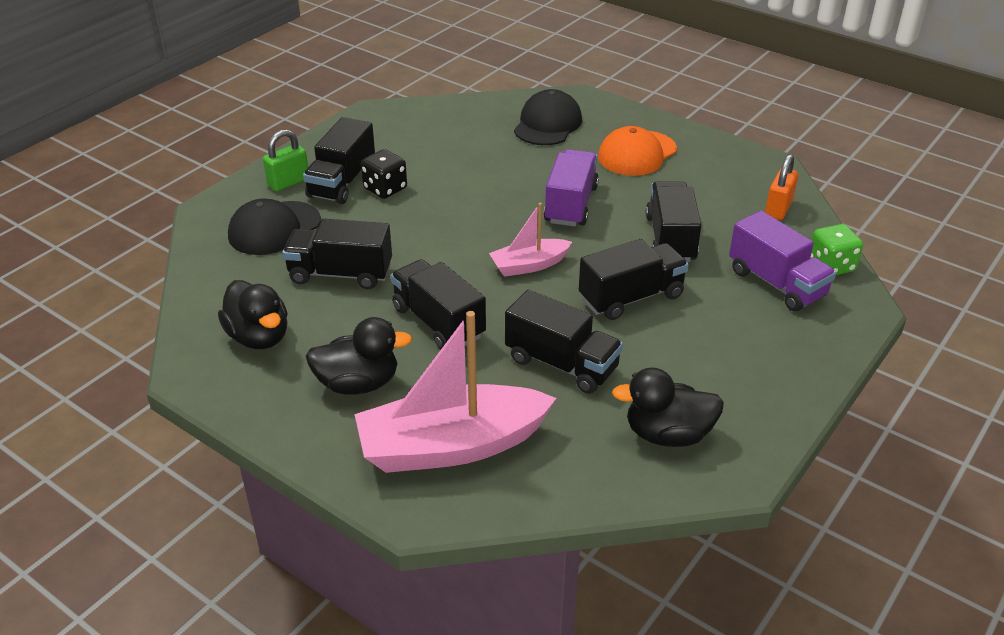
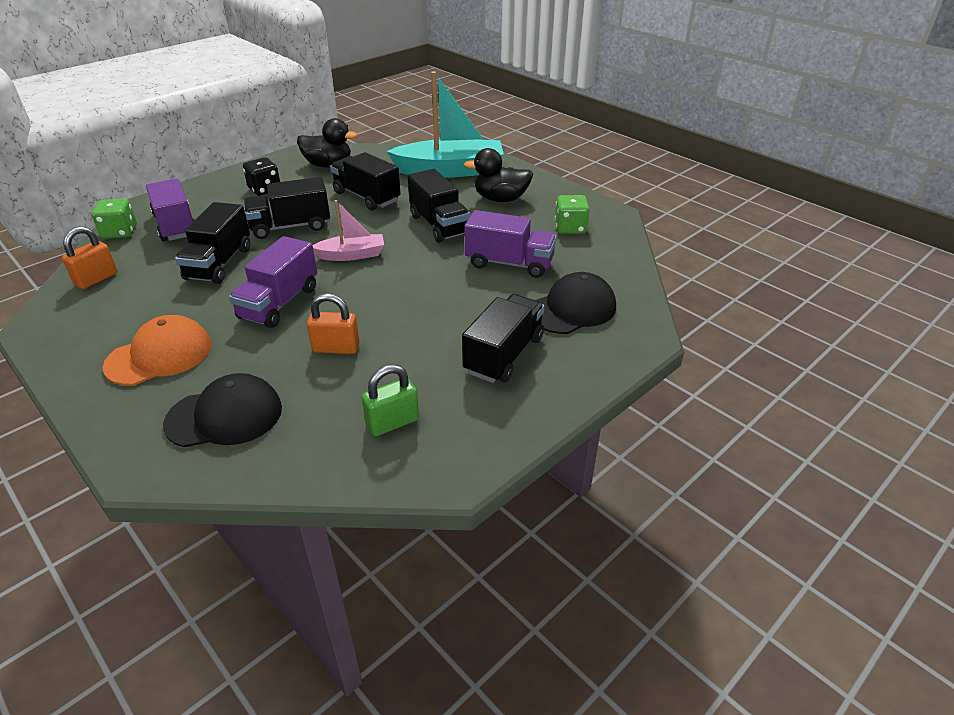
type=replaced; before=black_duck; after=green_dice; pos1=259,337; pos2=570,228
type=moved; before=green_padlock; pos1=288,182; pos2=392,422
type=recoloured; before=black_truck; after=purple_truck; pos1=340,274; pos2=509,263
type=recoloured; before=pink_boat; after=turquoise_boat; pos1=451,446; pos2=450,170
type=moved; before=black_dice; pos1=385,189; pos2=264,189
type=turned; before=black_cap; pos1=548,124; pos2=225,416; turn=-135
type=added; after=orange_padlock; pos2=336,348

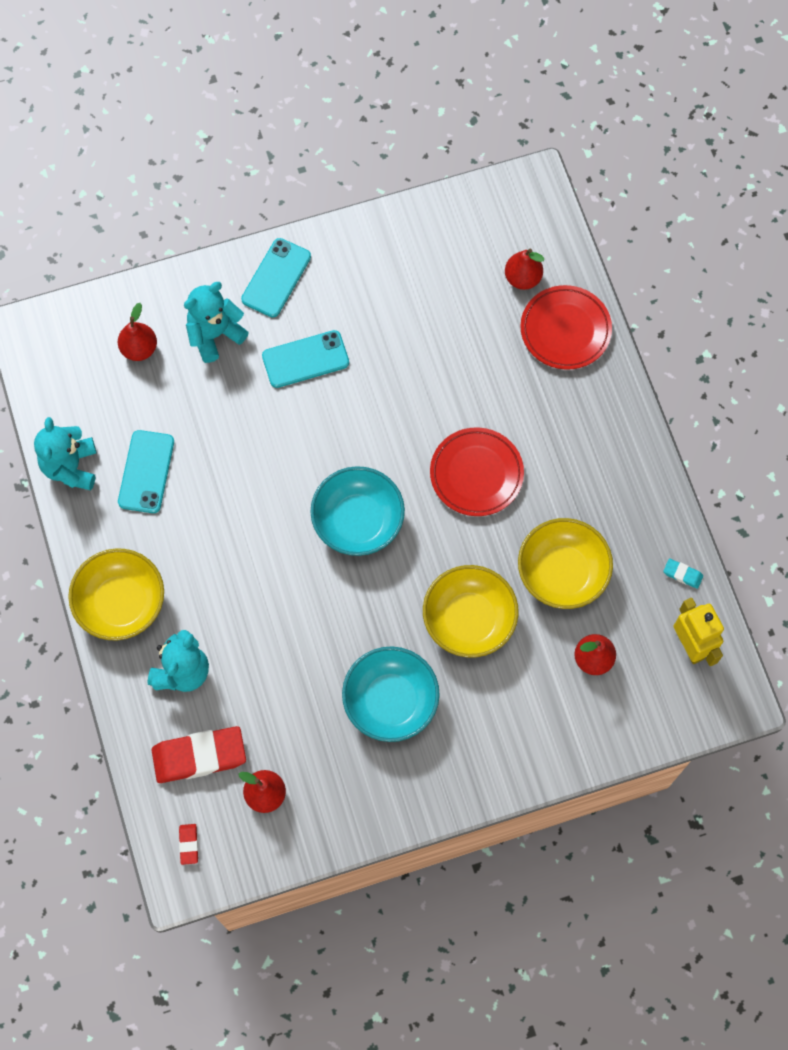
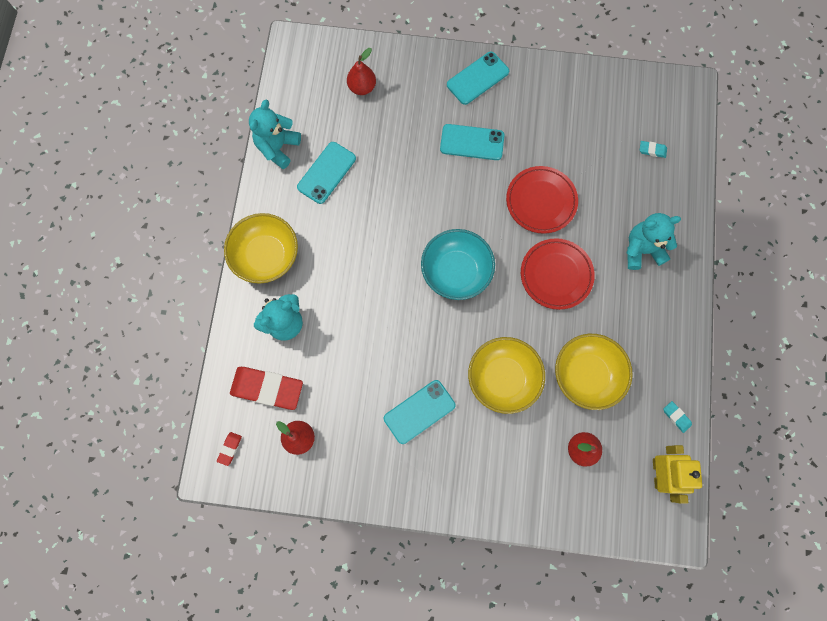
type=moved; before=turquoise_teddy_bear; pos1=215,334; pos2=642,250
type=replaced; before=turquoise_bowl; after=turquoise_phone; pos1=390,701; pos2=419,412
type=replaced; before=red_pear; after=turquoise_eraser; pos1=522,278; pos2=652,150
type=moved; before=red_plate; pos1=565,330; pos2=541,201

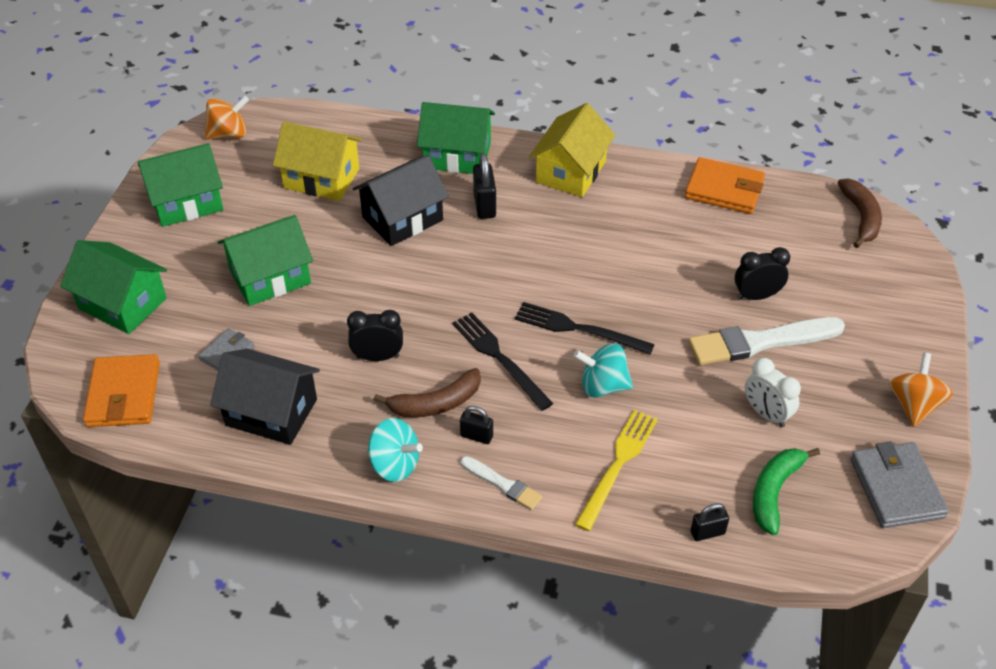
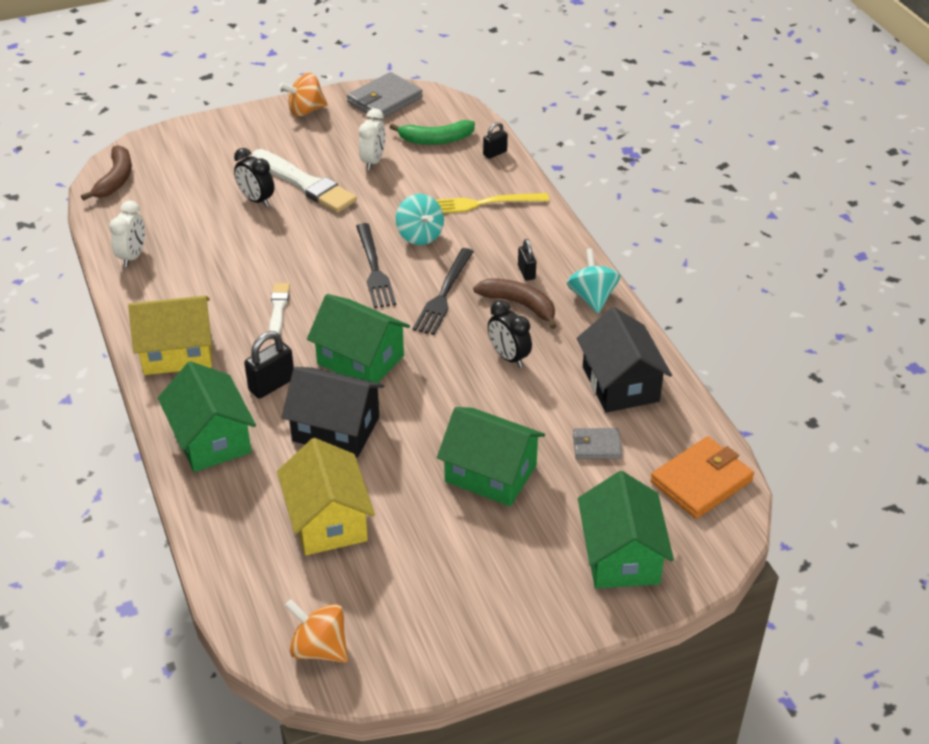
type=moved; before=green_house; pos1=187,202; pos2=360,360
type=moved; before=white_brush; pos1=502,484; pos2=278,308
type=replaced; before=orange_wallet; after=white_clock; pos1=724,189; pos2=132,256
type=turned; before=black_padlock; pos1=707,532; pos2=495,153; turn=-75
type=turned; before=brown_banana; pos1=861,217; pos2=115,179; turn=135

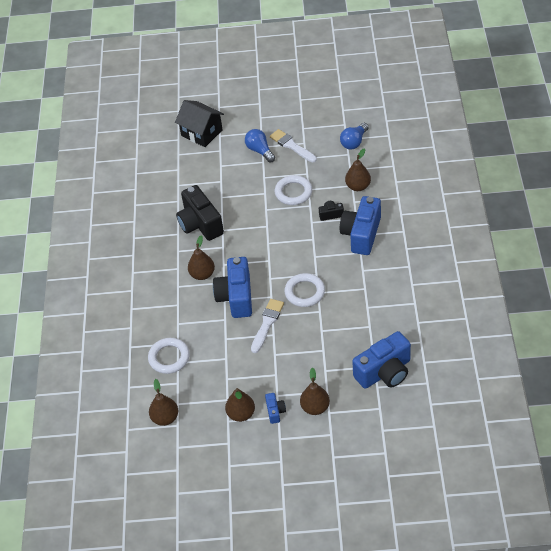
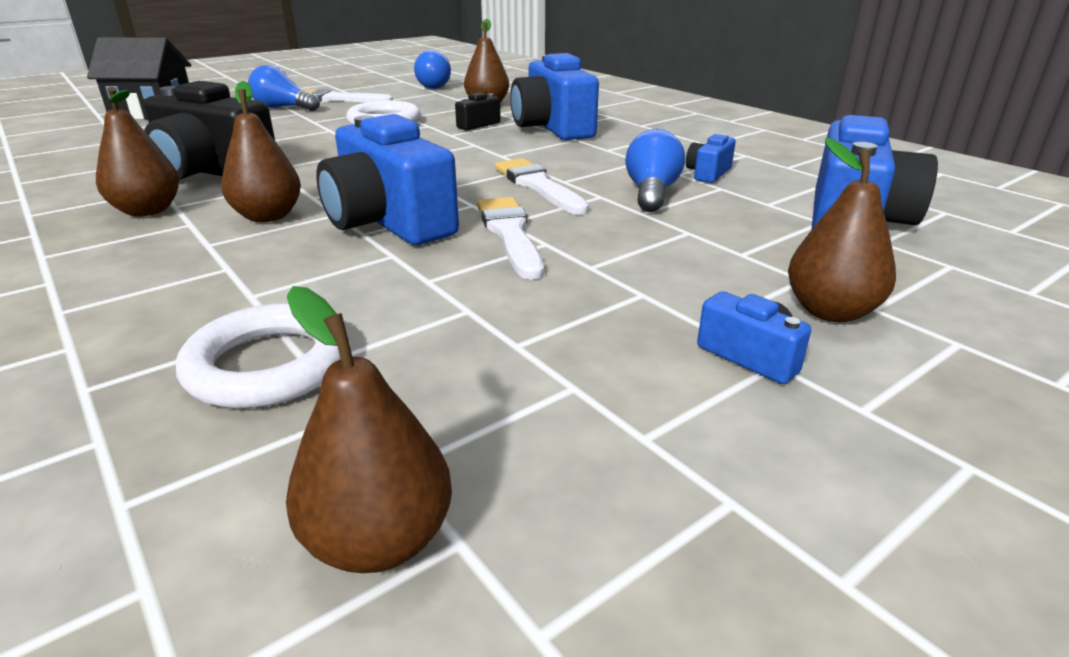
type=moved; before=brown_pear; pos1=241,414; pos2=147,211
type=replaced; before=white_ring; after=white_brush; pos1=305,292; pos2=538,185
type=added; after=blue_light_bulb; pos2=651,193
type=added; after=blue_camera; pos2=708,173

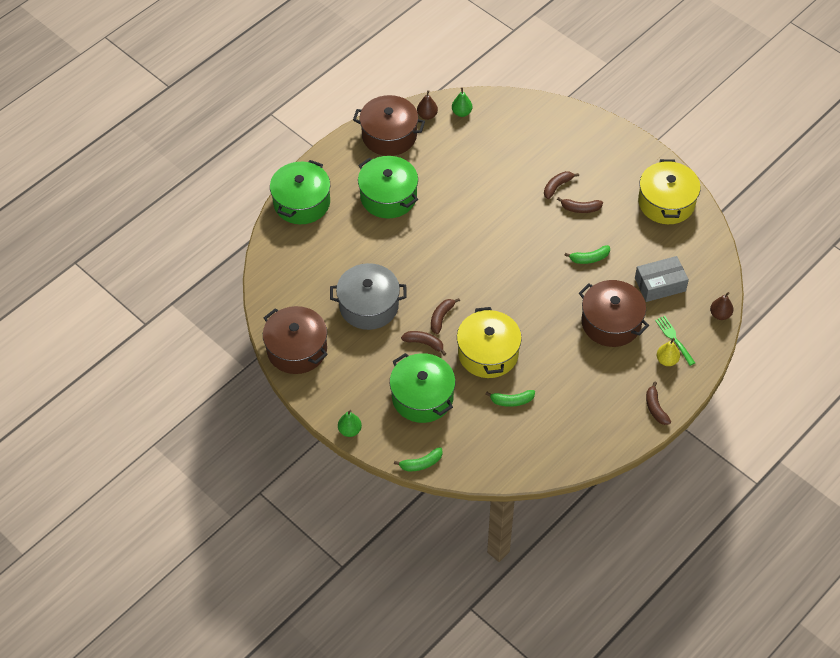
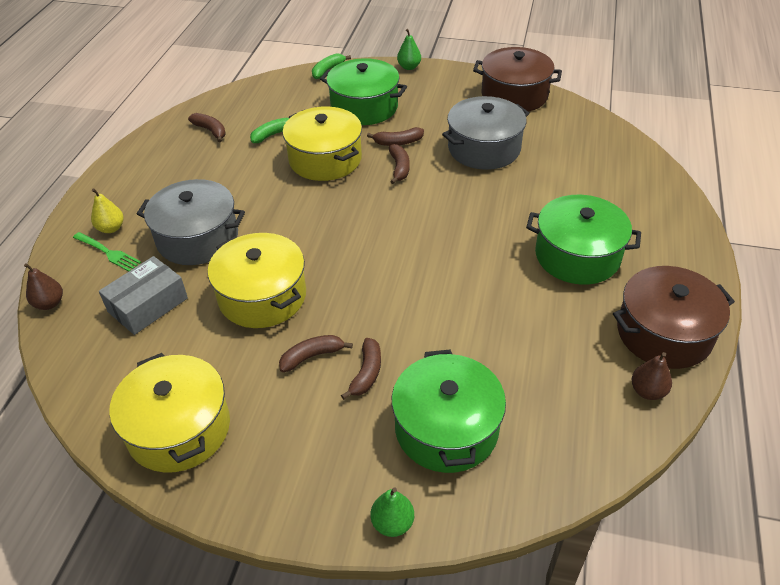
type=moved; before=green_pot; pos1=302,202; pos2=446,428
type=moved; before=green_pear; pos1=461,112; pos2=392,523
type=replaced; before=green_banana; after=yellow_pot; pos1=589,258; pos2=262,296
type=recoloured; before=brown_pot; after=grey_pot; pos1=611,322; pos2=198,238
type=moved; before=brown_banana; pos1=655,408; pos2=210,131

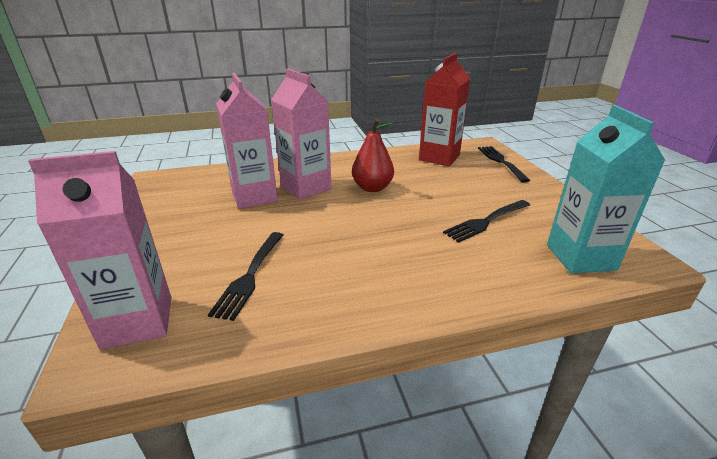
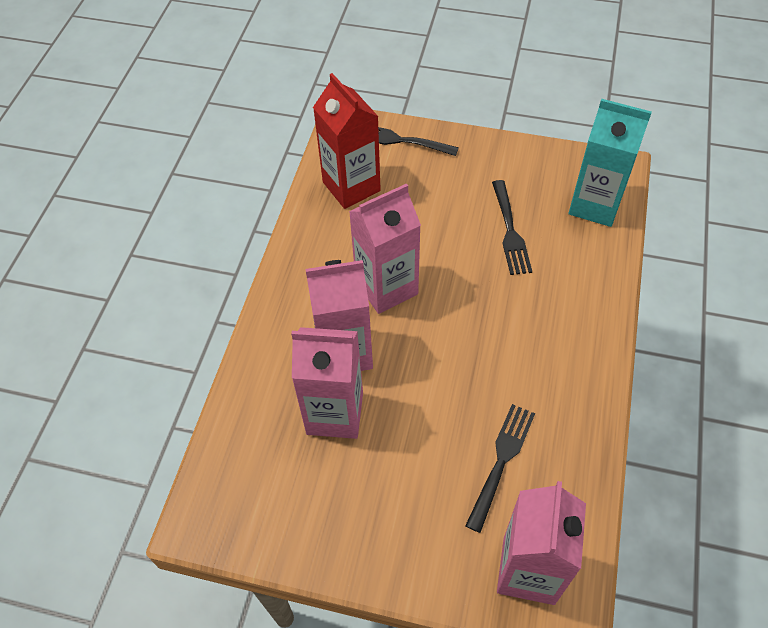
type=turned; before=black_fork; pos1=250,276; pos2=501,461; turn=-105
type=replaced; before=red_pear; after=pink_carton; pos1=372,188; pos2=386,287

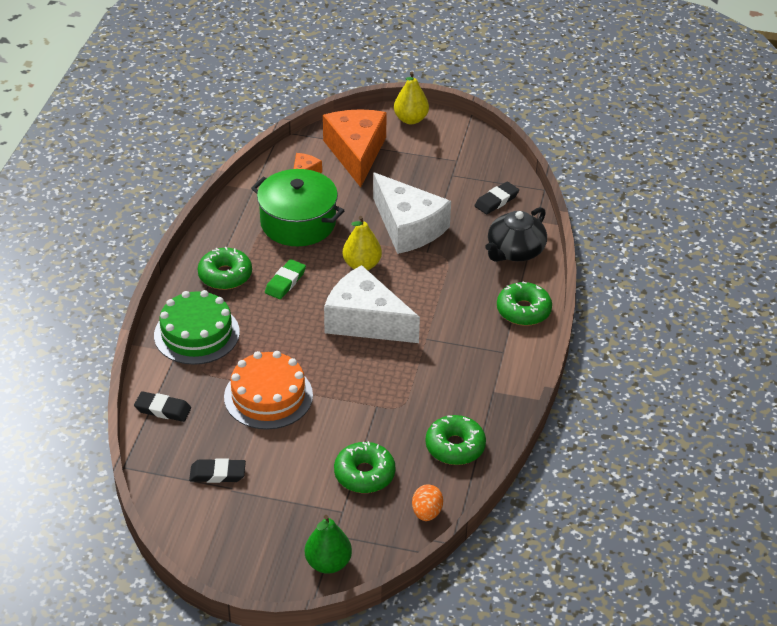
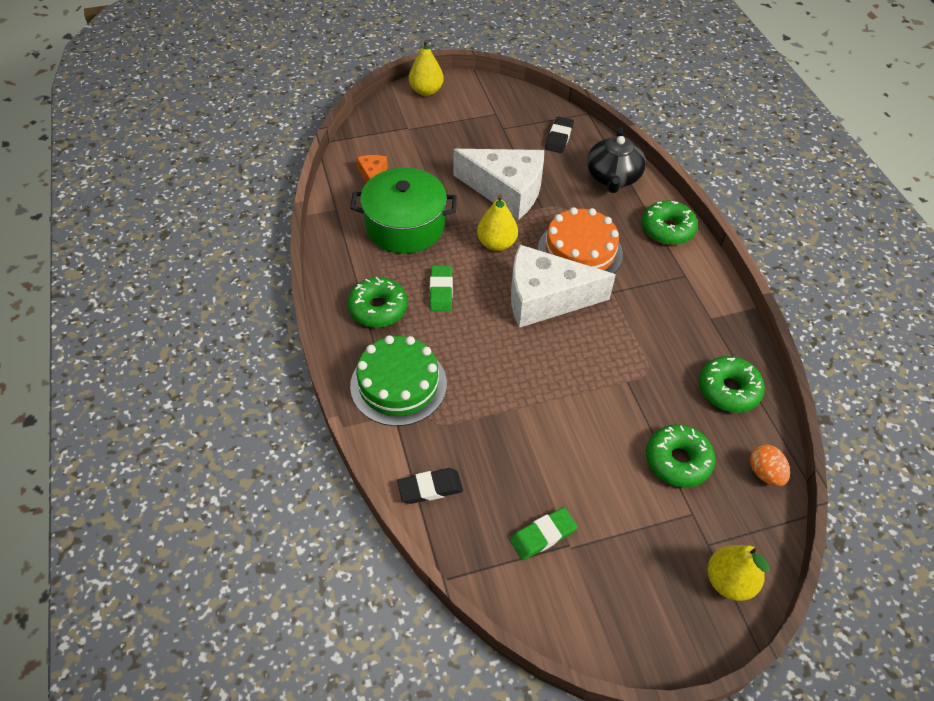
type=recoloured; before=black_eraser; after=green_eraser; pos1=217,474; pos2=543,535
type=moved; before=orange_cake; pos1=268,396; pos2=580,251
type=recoloured; before=green_pear; after=yellow_pear; pos1=328,563; pos2=729,581
type=removed; before=orange_cheese; pos1=356,153

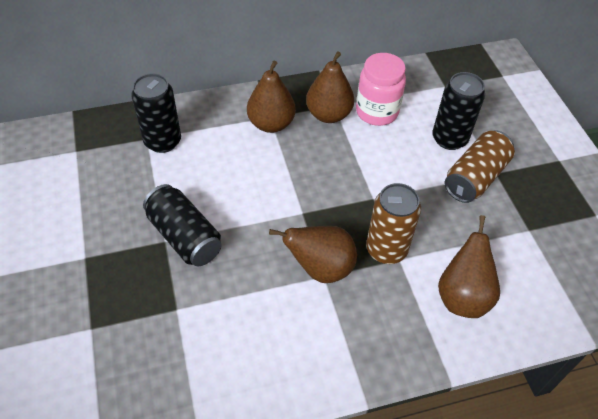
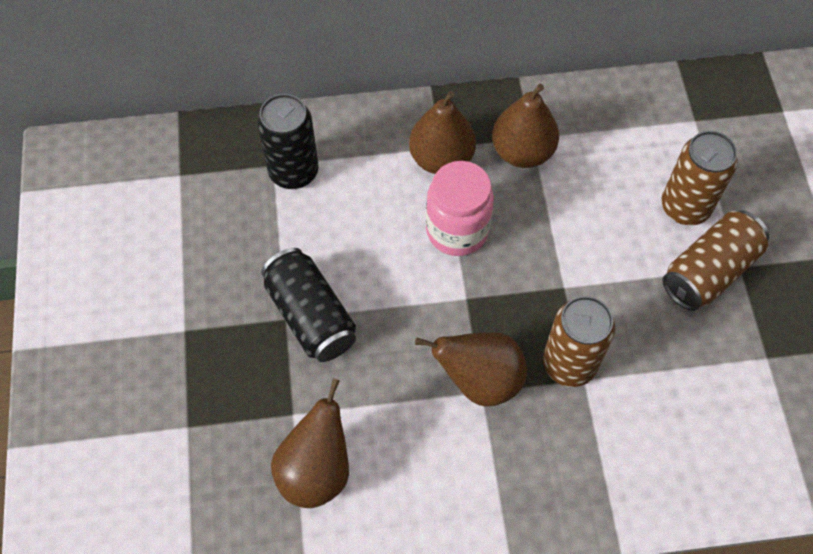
type=moved; before=pink_jar; pos1=377,112; pos2=457,230
type=recoloured; before=black_can; after=brown_can; pos1=449,139; pos2=685,207
type=moved; before=brown_pear; pos1=462,296; pos2=316,470

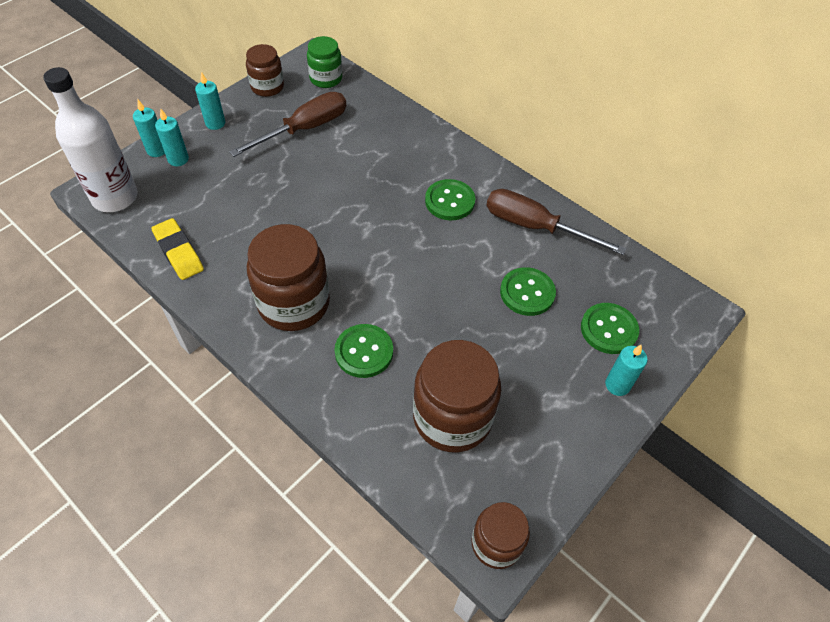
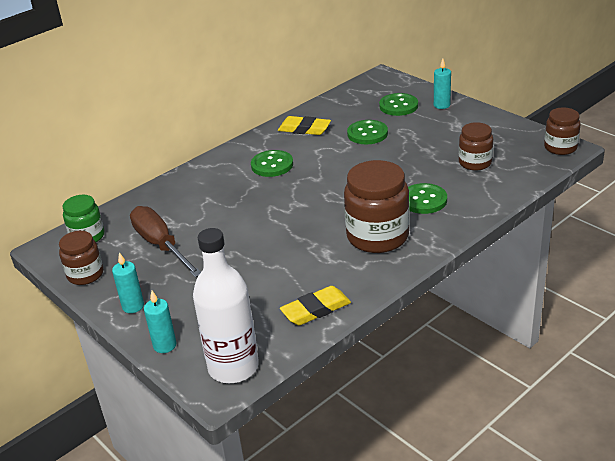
type=removed; before=turquoise_candle; pos1=178,159
type=resized; before=brown_jar; pos1=452,417; pos2=475,163; scale=0.58
type=replaced; before=brown_screwdriver; after=yellow_eraser; pos1=535,227; pos2=304,129

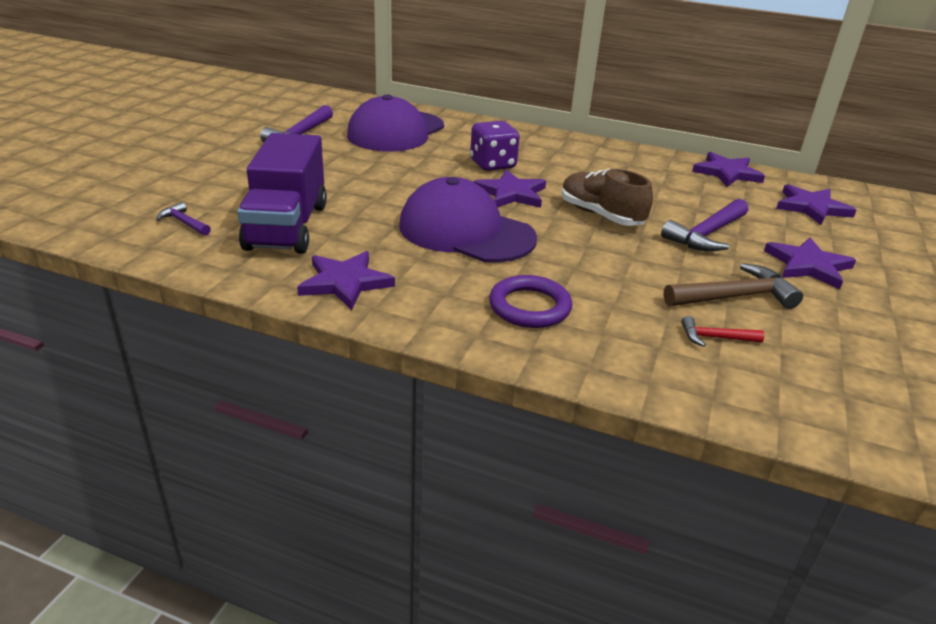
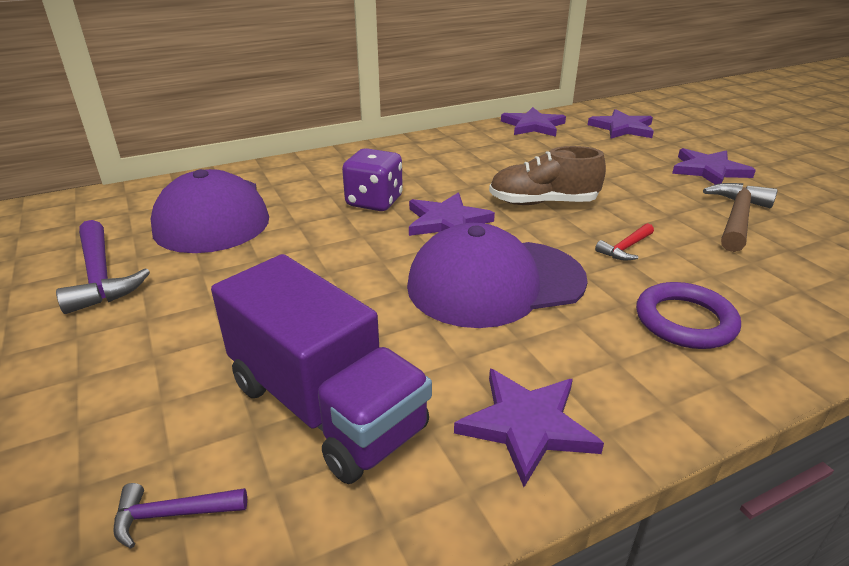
type=removed; before=purple_hammer; pos1=707,234
type=moved; before=red_hammer; pos1=715,338; pos2=625,248

